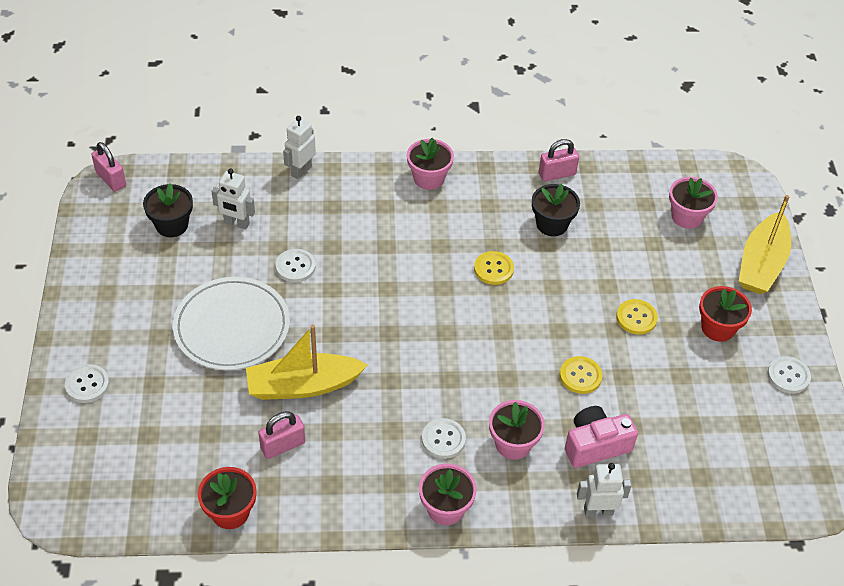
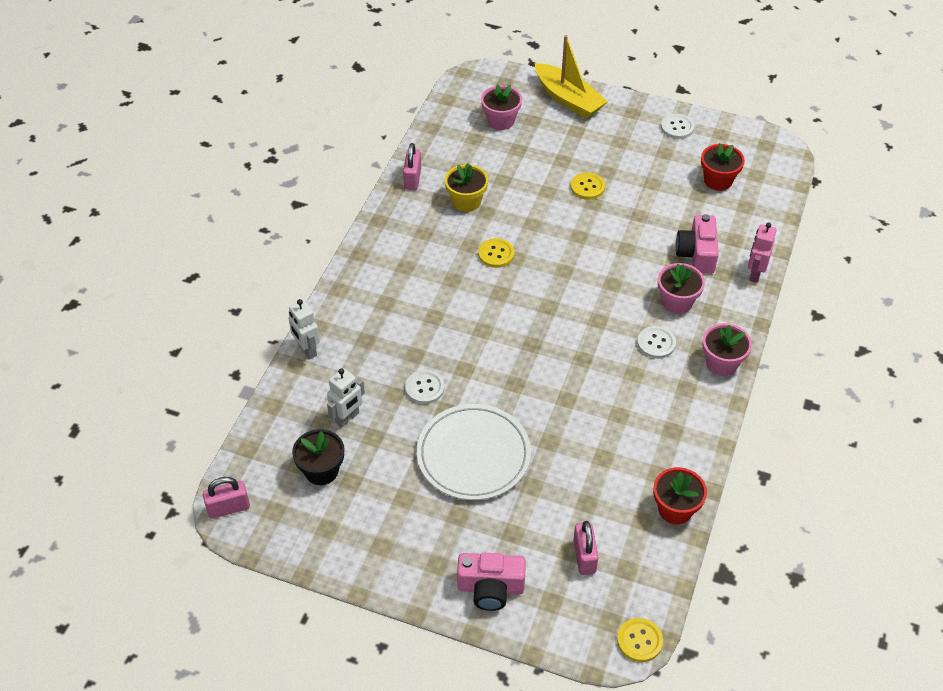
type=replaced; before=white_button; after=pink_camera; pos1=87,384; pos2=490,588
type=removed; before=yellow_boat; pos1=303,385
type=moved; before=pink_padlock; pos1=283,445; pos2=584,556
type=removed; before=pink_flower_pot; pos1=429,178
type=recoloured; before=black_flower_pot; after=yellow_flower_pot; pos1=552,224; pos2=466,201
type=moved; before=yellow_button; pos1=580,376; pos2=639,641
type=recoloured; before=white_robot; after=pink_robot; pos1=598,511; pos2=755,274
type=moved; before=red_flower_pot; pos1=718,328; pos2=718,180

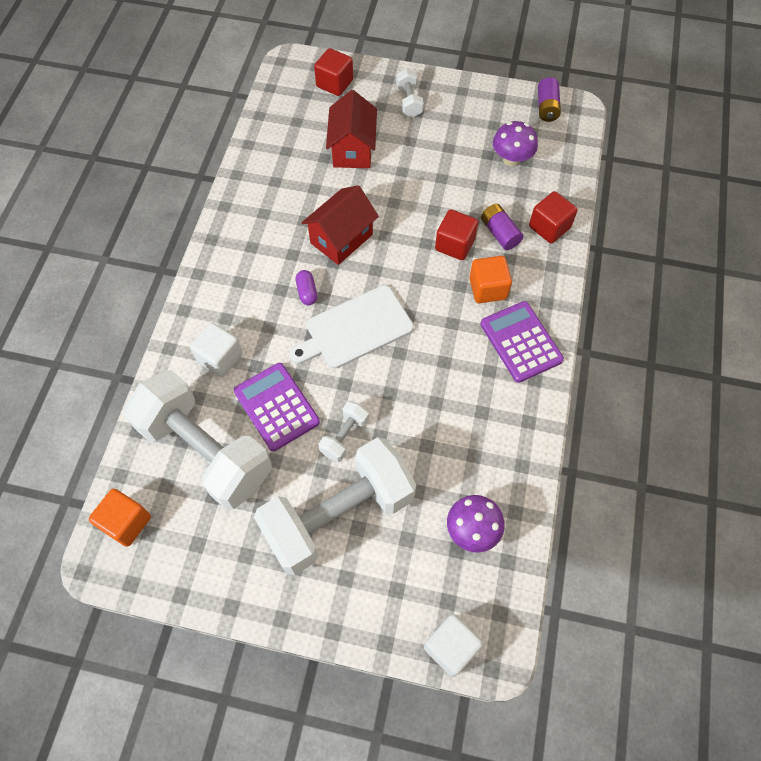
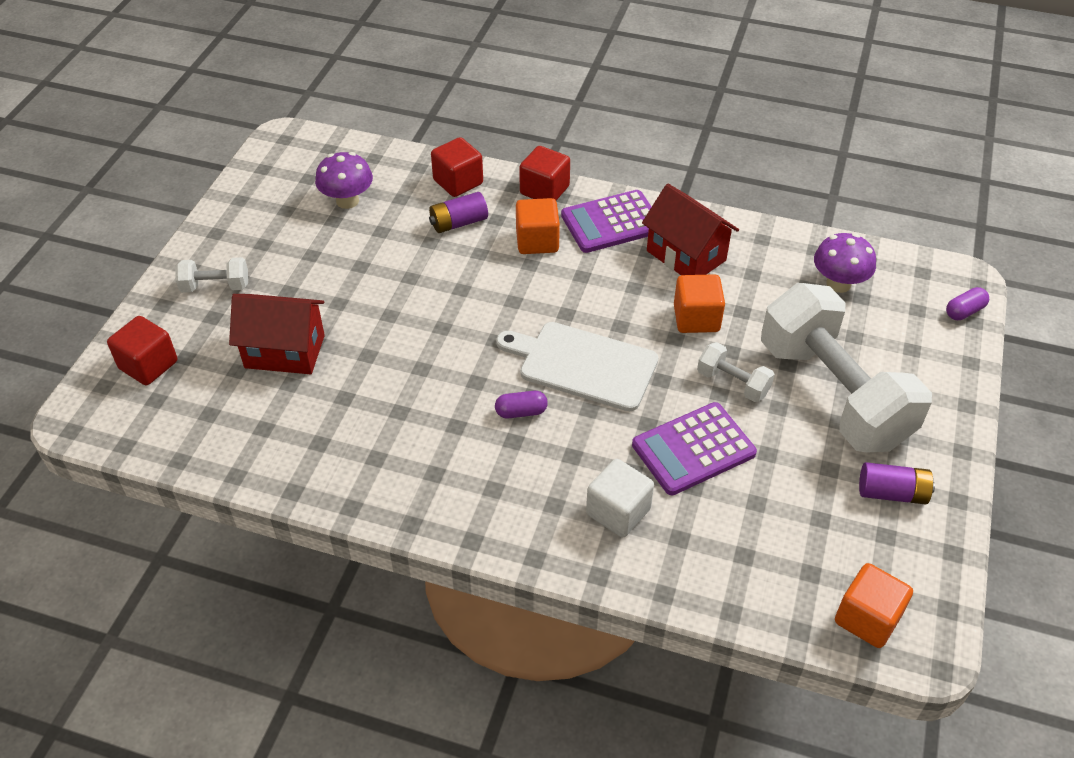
type=removed; before=white_dumbbell; pos1=205,451
type=turned; before=white_cutting_board; pos1=355,329; pos2=583,365; turn=135
type=moved; before=red_house; pos1=341,239; pos2=686,255
type=replaced; before=white_cube; after=purple_capsule; pos1=451,647; pos2=964,311
type=moved; before=red_cube; pos1=455,244; pos2=544,190
type=moved; before=purple_battery; pos1=547,107; pos2=892,493
type=added; after=orange_cube; pos2=696,318

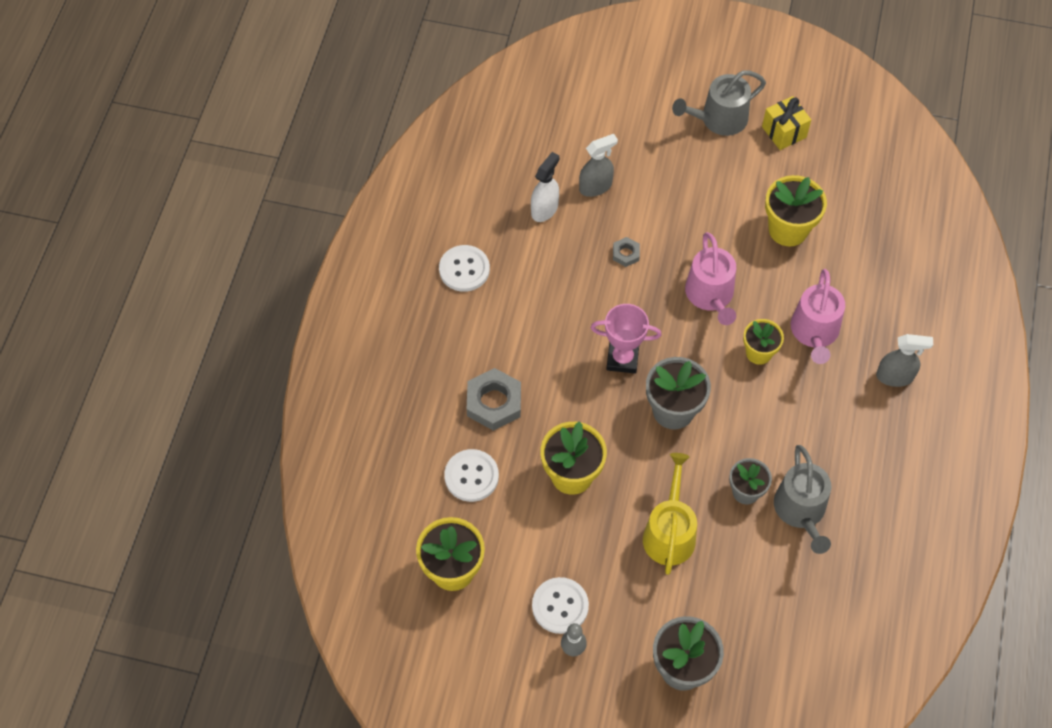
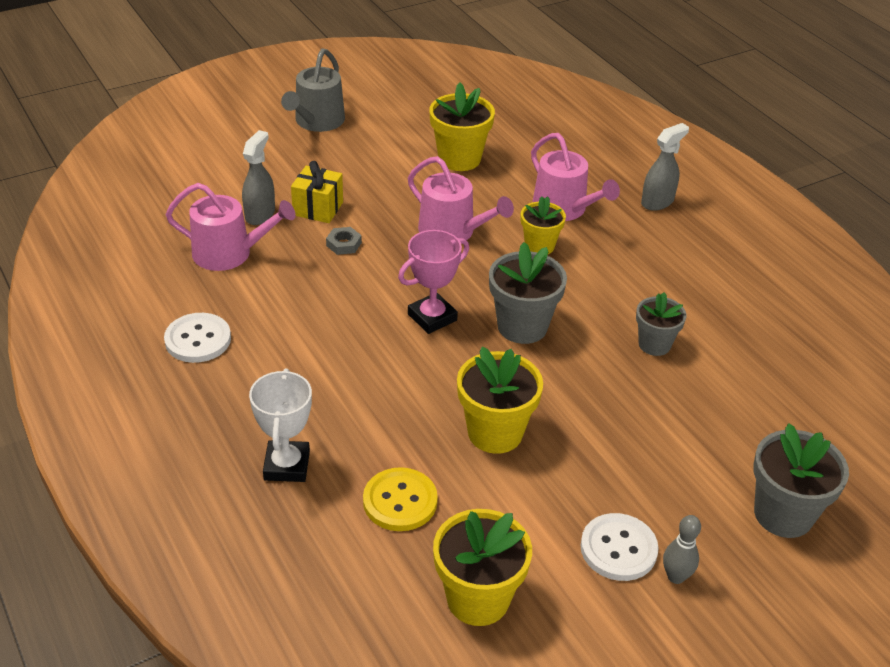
type=recoloured; before=white_button; after=yellow_button; pos1=471,476; pos2=400,501
type=removed; before=grey_nut; pos1=494,402
type=replaced; before=white_spray_bottle; after=pink_watering_can; pos1=544,209; pos2=229,253
type=removed; before=yellow_watering_can; pos1=669,532
type=moved; before=yellow_gift; pos1=784,132; pos2=318,208
type=removed; before=grey_watering_can; pos1=801,511
type=added; after=white_trophy; pos2=287,465

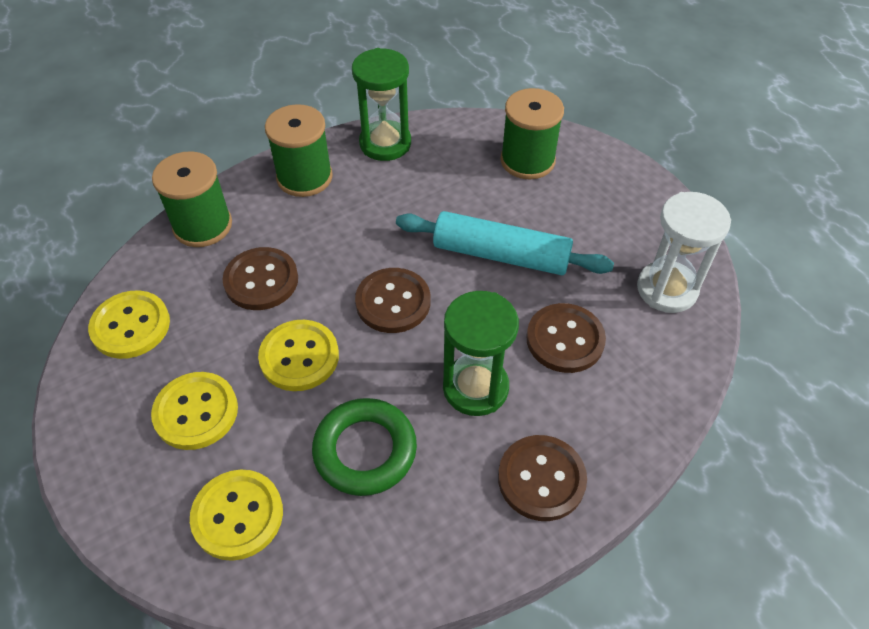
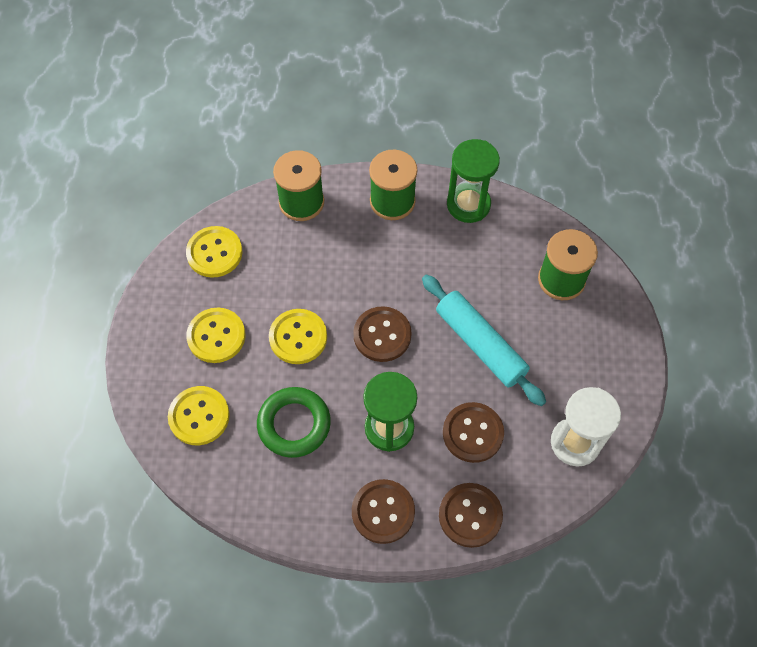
type=moved; before=brown_button; pos1=261,280; pos2=470,515

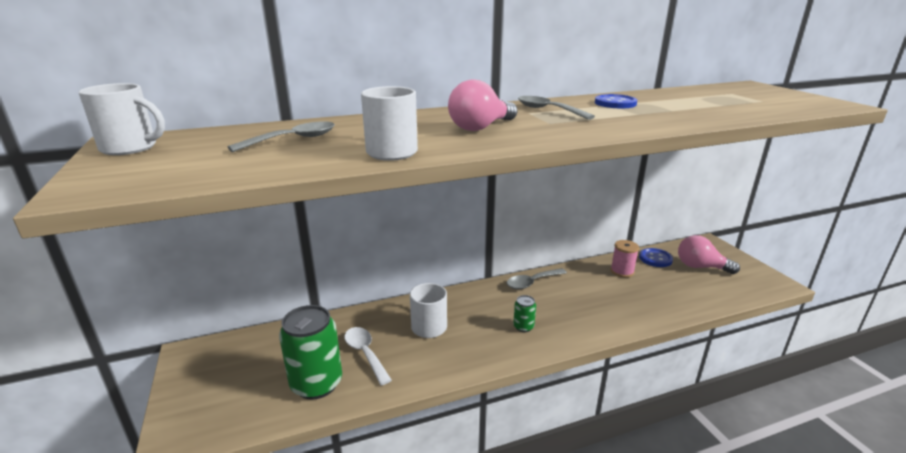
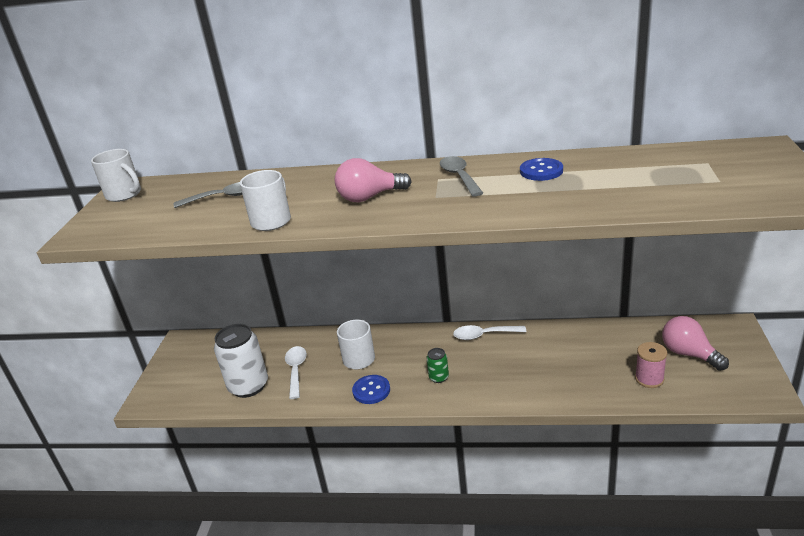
type=recoloured; before=green_can; after=white_can; pos1=316,384; pos2=248,386
type=recoloured; before=grey_spoon; after=white_spoon; pos1=532,282; pos2=484,335
type=moved; before=pink_spool; pos1=622,271; pos2=649,379
type=moved; before=blue_button; pos1=655,259; pos2=371,390

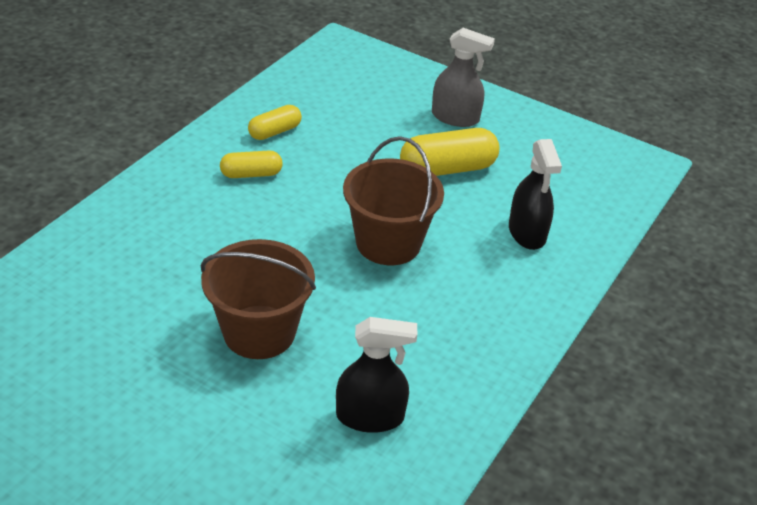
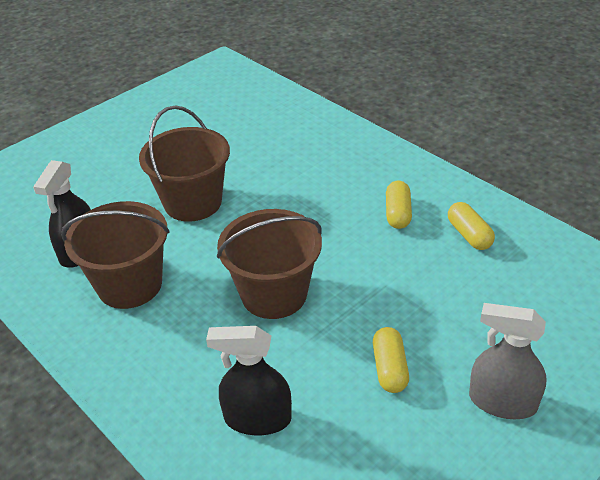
type=resized; before=yellow_capsule; pos1=447,169; pos2=390,368; scale=0.59
type=turned; before=grey_spray_bottle; pos1=455,117; pos2=502,402; turn=75
type=added; after=brown_bucket; pos2=129,285

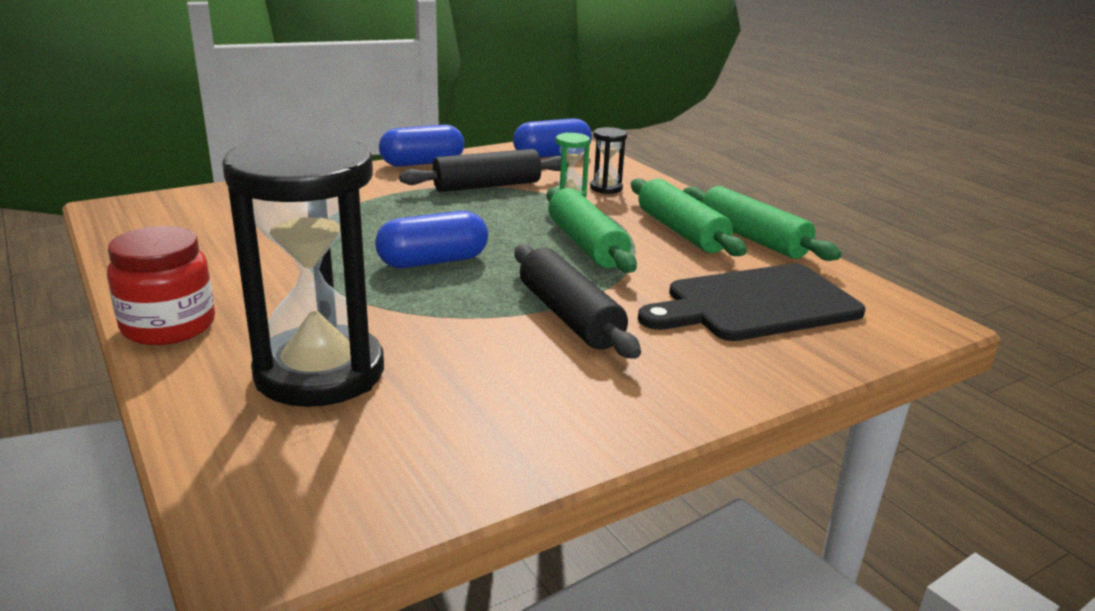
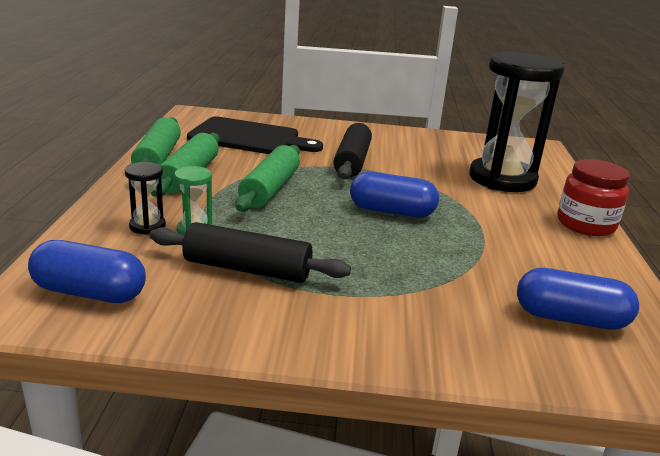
type=moved; before=blue_capsule; pos1=422,163; pos2=570,319

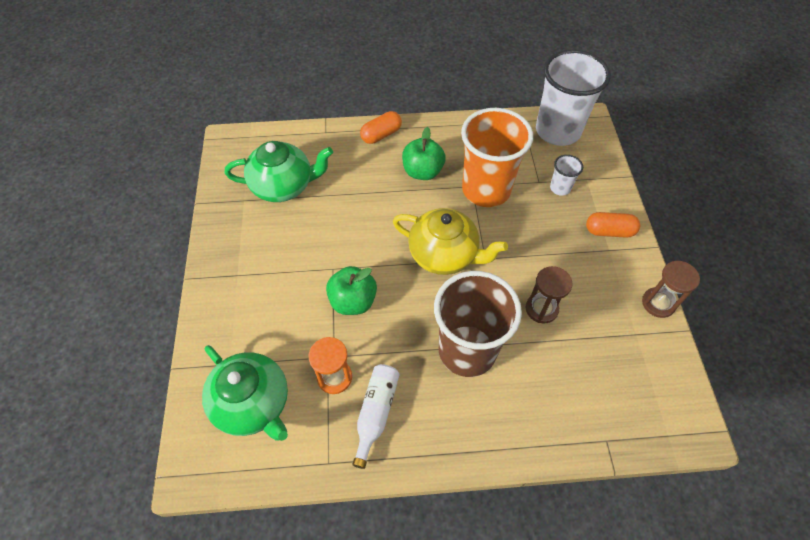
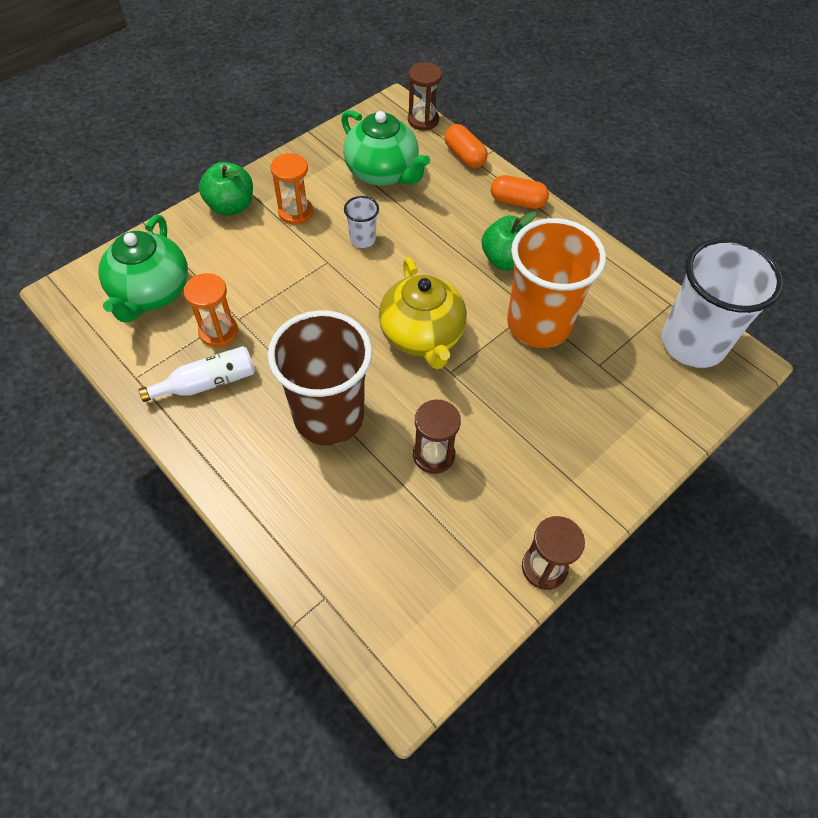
type=moved; before=green_apple; pos1=353,301; pos2=231,206
type=moved; before=white_cup; pos1=560,188; pos2=362,239
type=moved; before=orange_capsule; pos1=609,231; pos2=464,156
type=added; after=orange_hourglass; pos2=295,212
type=added; after=brown_hourglass; pos2=423,120

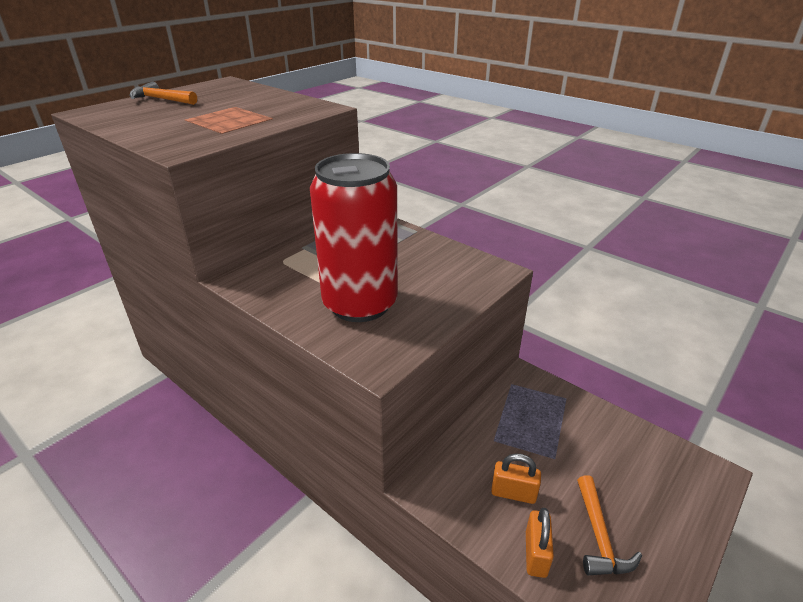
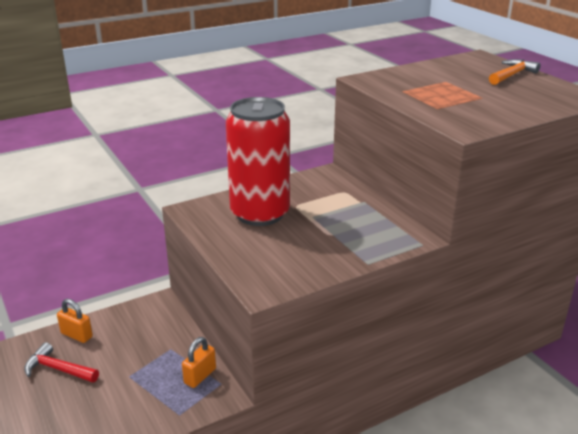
type=moved; before=orange_padlock; pos1=513,493; pos2=200,376
type=recoloured; before=orange_hammer; after=red_hammer; pos1=599,536; pos2=58,369

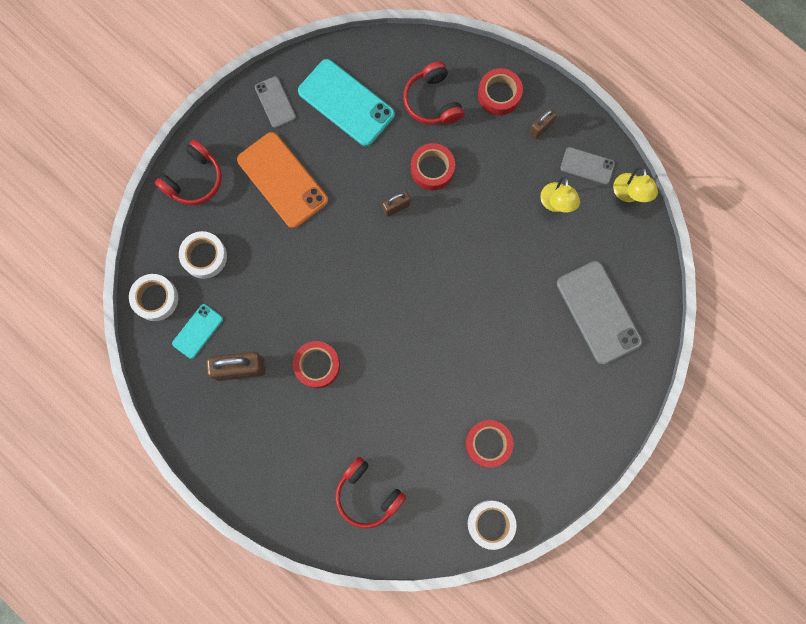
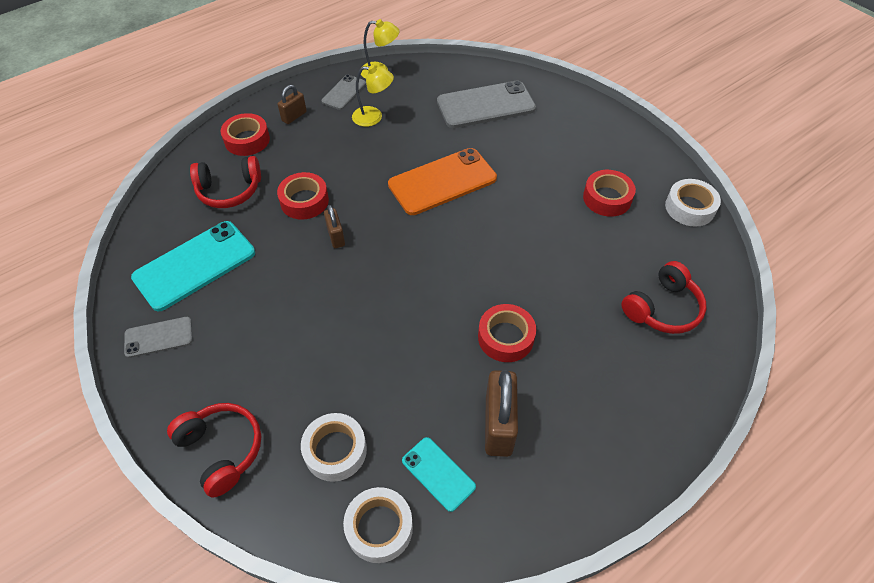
type=moved; before=orange_phone; pos1=282,180; pos2=442,181
type=turned; before=brown_padlock; pos1=541,128; pos2=294,116; turn=75

